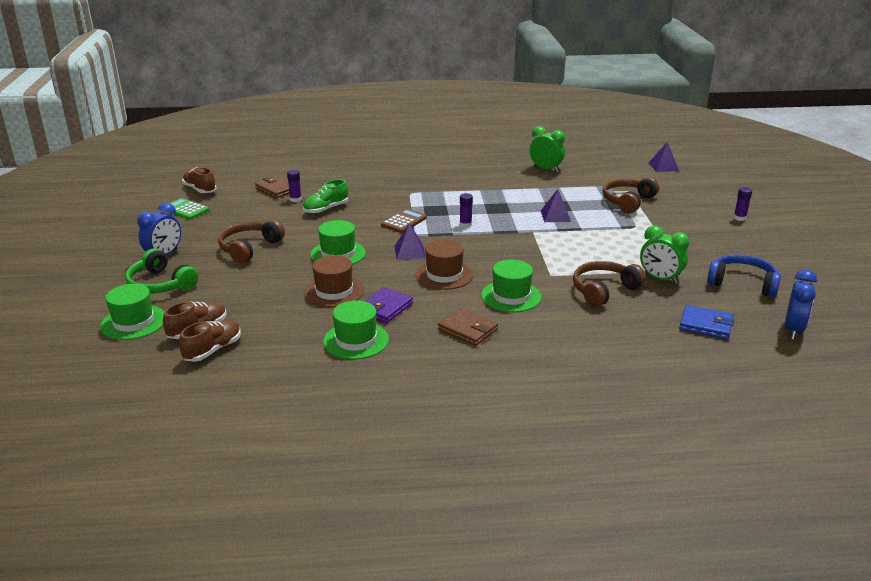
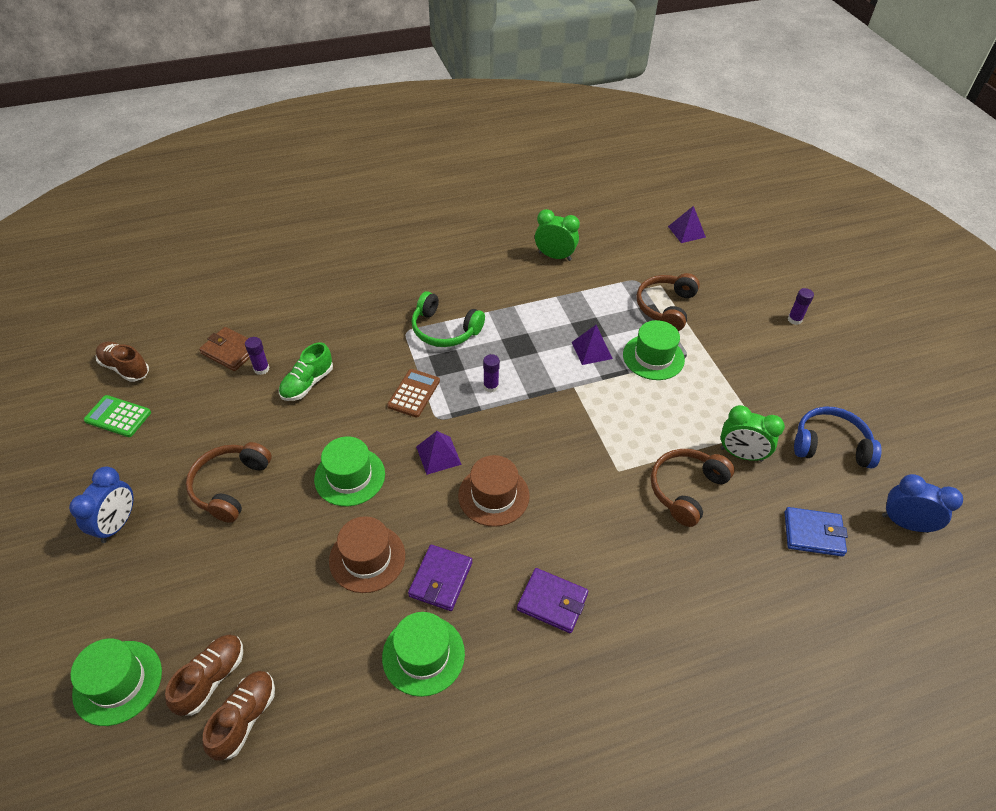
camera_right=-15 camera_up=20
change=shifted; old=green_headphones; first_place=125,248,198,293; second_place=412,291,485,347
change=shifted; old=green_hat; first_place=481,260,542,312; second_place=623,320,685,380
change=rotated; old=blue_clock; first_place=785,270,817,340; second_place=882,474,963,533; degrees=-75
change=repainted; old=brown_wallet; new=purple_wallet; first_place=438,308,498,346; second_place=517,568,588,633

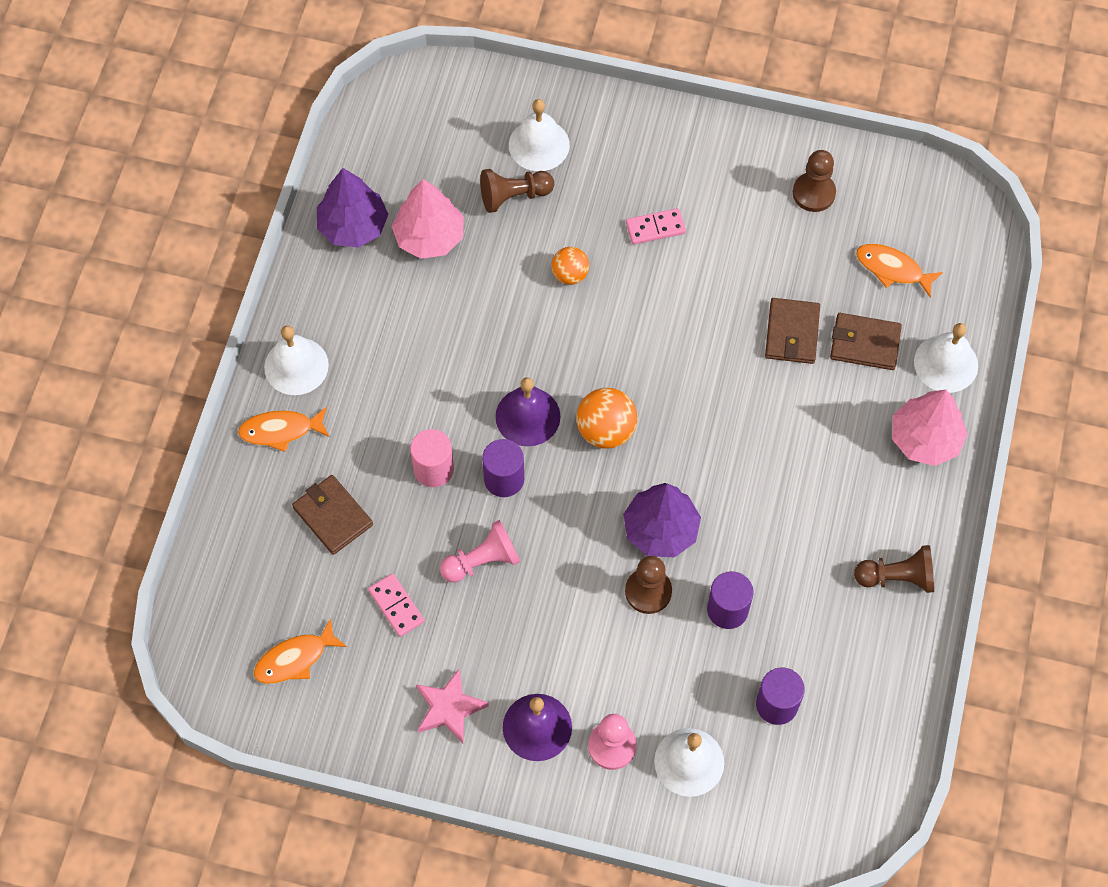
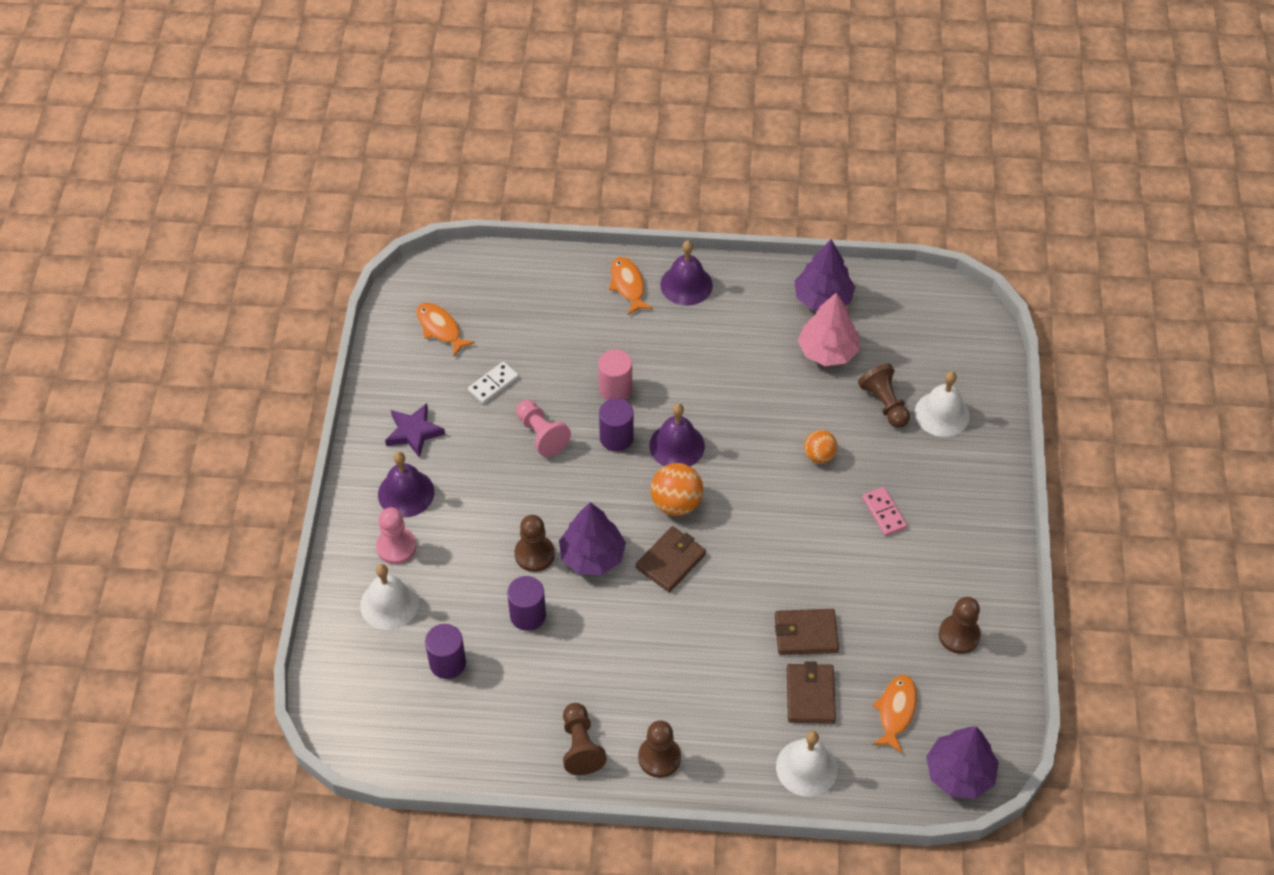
camera_right=80 camera_up=-10
change=repainted; old=white_bell; new=purple_bell; first_place=264,326,329,395; second_place=660,241,713,306
change=gone; old=pink_tree; first_place=892,389,968,466
change=shifted; old=brown_wallet; first_place=292,475,373,555; second_place=636,526,706,592
change=repainted; old=pink_domino; new=white_domino; first_place=368,573,424,637; second_place=468,362,519,404
change=repainted; old=pink_star; new=purple_star; first_place=416,669,489,743; second_place=385,403,445,458
change=new; new=brown_pawn; second_place=638,720,681,778
change=new; new=purple_tree; second_place=926,727,999,799

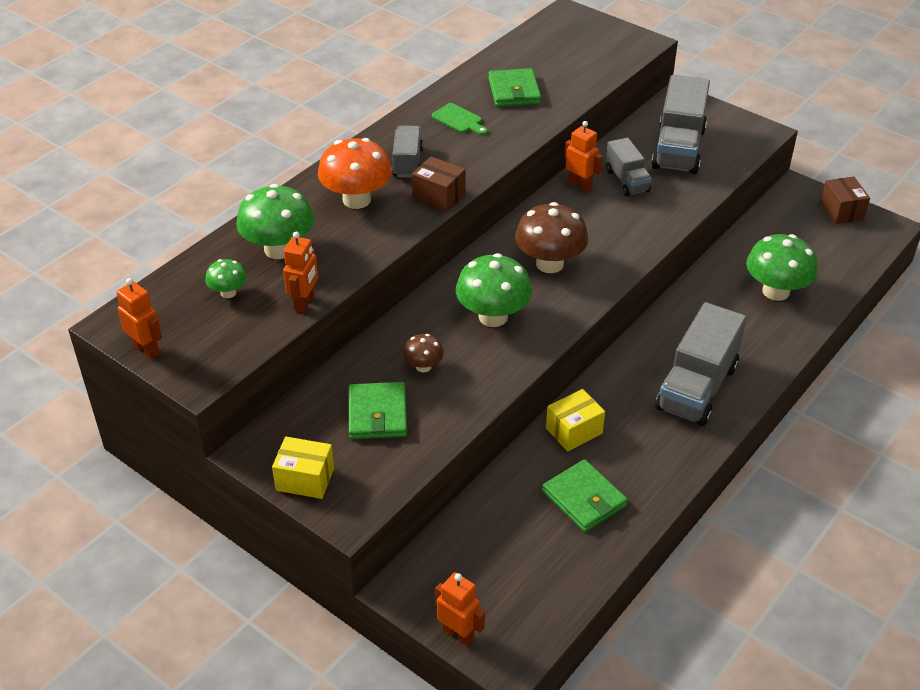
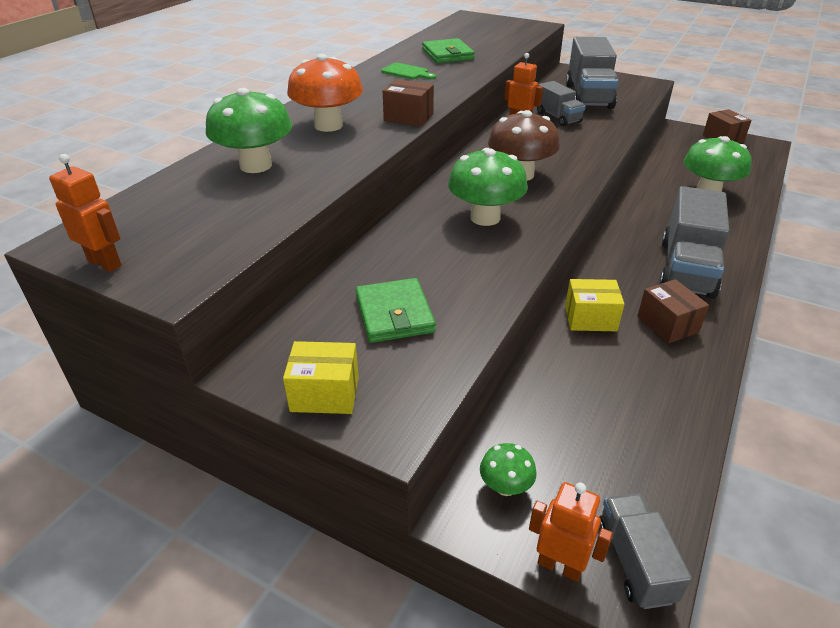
camera_right=-10 camera_up=-5
change=shifted; old=grey_truck; first_place=392,125,423,178; second_place=599,493,692,609
change=gone; old=orange_robot; first_place=283,231,318,313
change=shifted; old=green_mushroom; first_place=205,259,247,298; second_place=480,443,537,496
change=gone; old=brown_mushroom; first_place=403,334,444,372
change=rotated; old=yellow_box; first_place=546,389,605,451; second_place=565,279,624,331; degrees=45
change=gone; old=green_wallet; first_place=542,459,628,532
change=new; new=brown_box; second_place=637,279,709,343

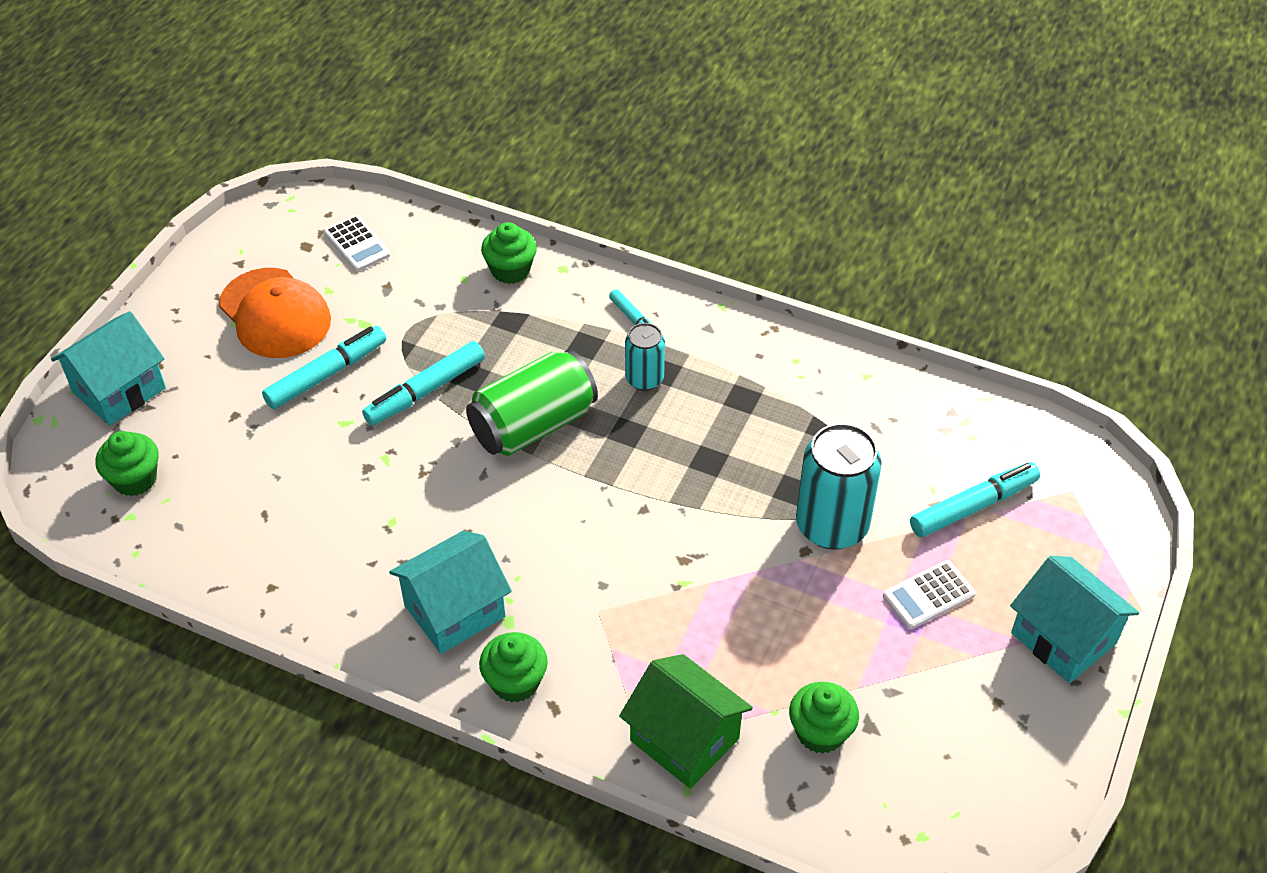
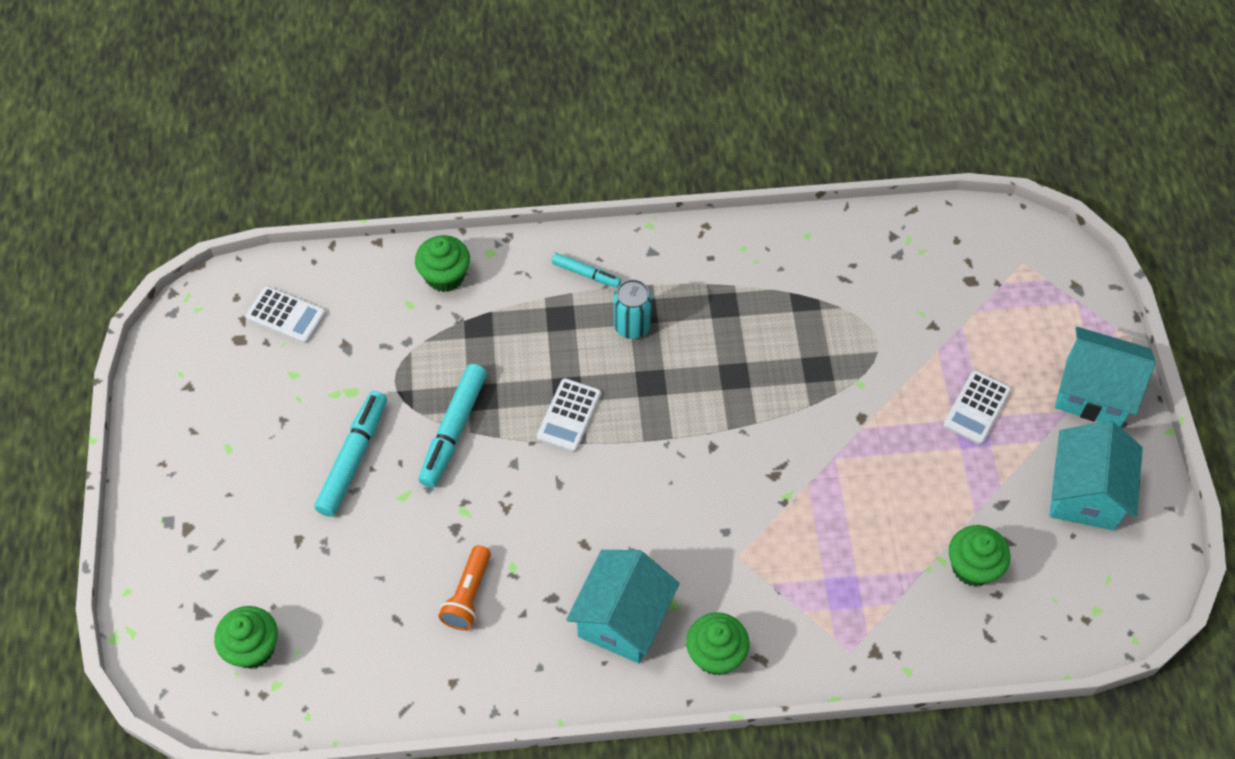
camera_right=-30 camera_up=10
change=gone; old=orange_cap; first_place=219,268,331,358
change=shifted; old=turquoise_house; first_place=51,311,166,425; second_place=1050,421,1143,531
change=swapped; old=green_can; new=white_calculator; first_place=466,349,598,456; second_place=537,378,601,452
change=gone; old=turquoise_can; first_place=796,423,882,549
change=gone; old=turquoise_marker; first_place=910,462,1040,537
change=gone; old=green_house; first_place=619,654,753,789
change=new; new=orange_flashlight; second_place=438,545,491,630

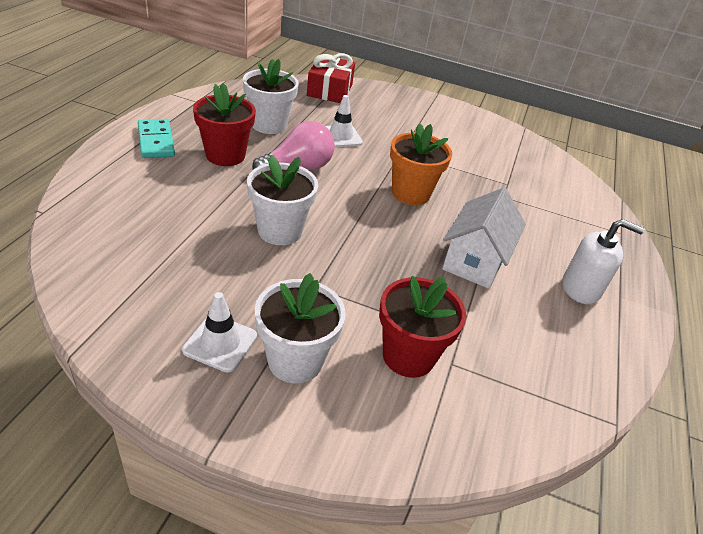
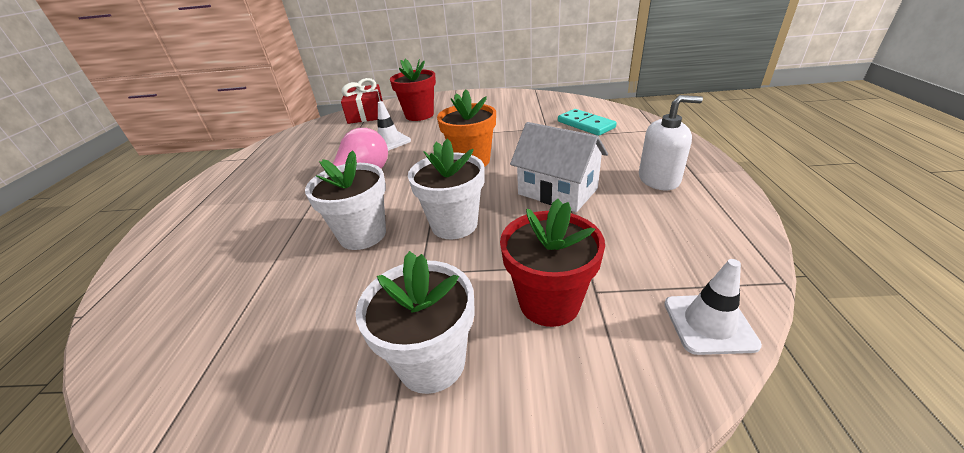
camera_right=-10 camera_up=-5
change=shifted; old=white_flower_pot; first_place=243,59,299,134; second_place=408,139,485,239
change=shifted; old=red_flower_pot; first_place=193,83,256,166; second_place=390,59,436,121
change=shifted; old=turquoise_domino; first_place=138,119,175,158; second_place=558,109,617,136
change=rotated; old=white_house; first_place=442,188,526,289; second_place=510,122,608,212; degrees=-60
change=shifted; old=white_traffic_cone; first_place=182,292,257,372; second_place=664,259,762,355

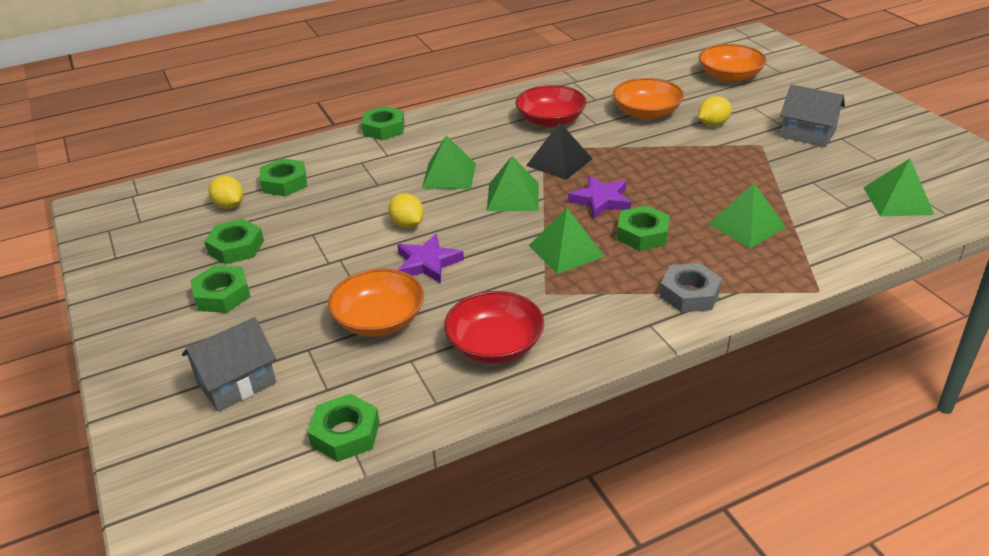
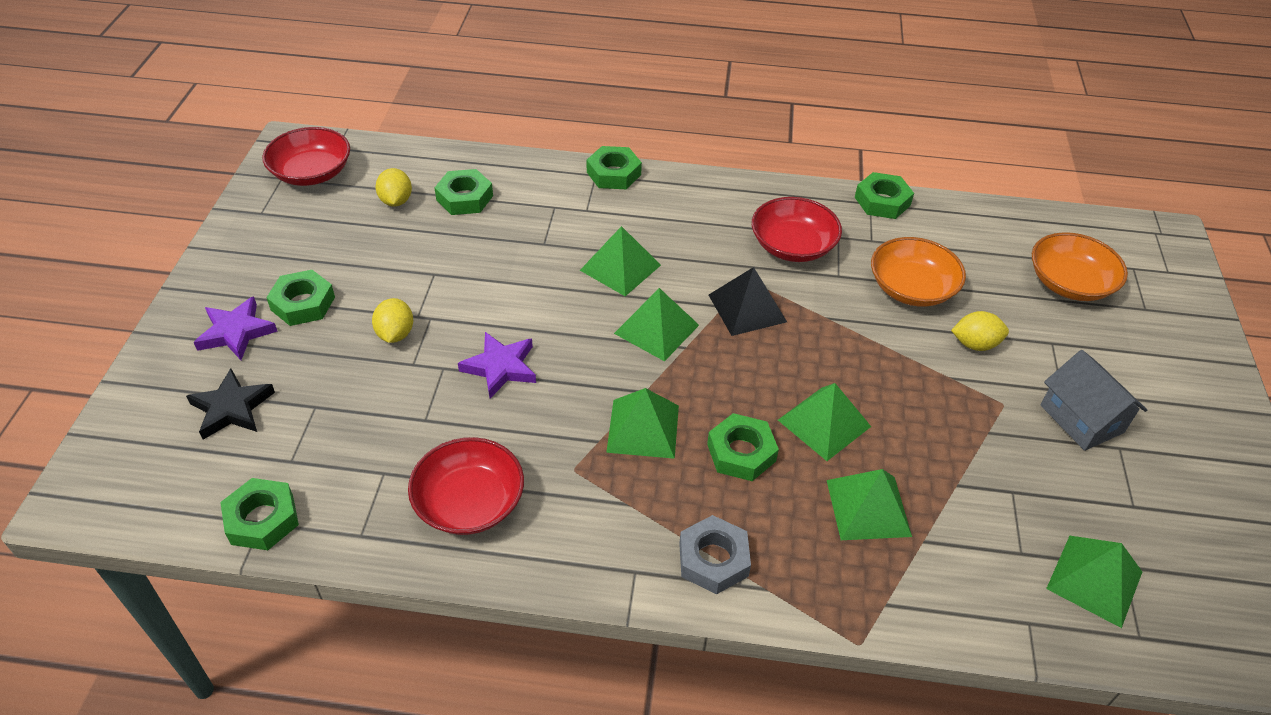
camera_right=30 camera_up=10
change=shifted; old=purple_star; first_place=568,176,631,219; second_place=194,296,278,360
change=shifted; old=yellow_lemon; first_place=388,193,424,228; second_place=372,298,413,343
change=shifted; old=green_nut; first_place=204,219,264,264; second_place=855,172,914,219
change=gone; old=orange_bowl; first_place=328,269,424,336
change=swapped; old=grey_house; new=black_star; first_place=182,317,276,411; second_place=186,368,275,440
change=new; new=red_bowl; second_place=262,127,350,186
change=new; new=green_pyramid; second_place=778,383,871,461

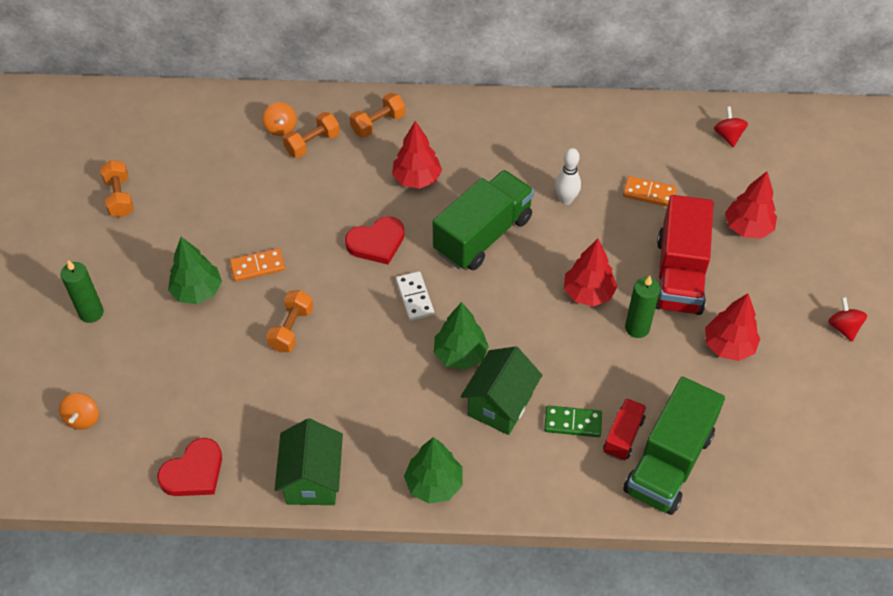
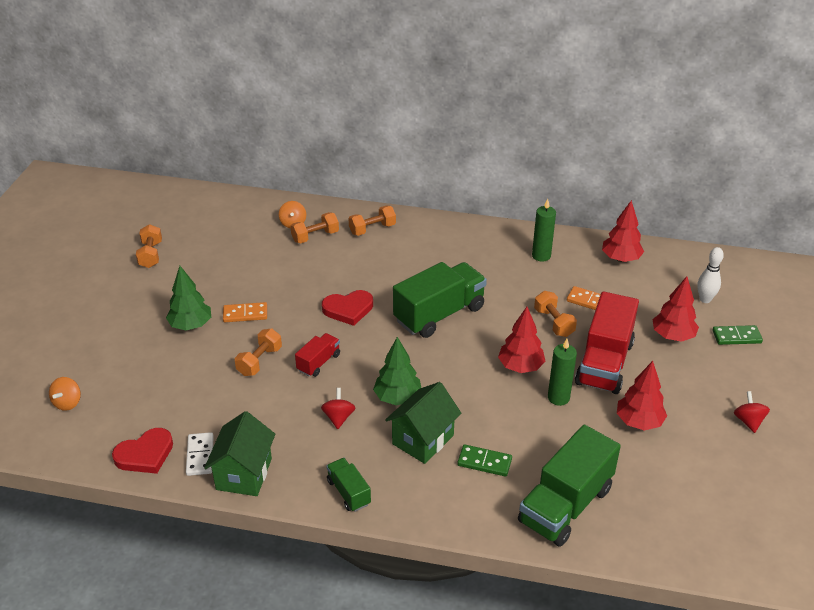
camera_right=10 camera_up=-15
change=shifted; old=red_spinning_top; first_place=714,106,748,147; second_place=321,388,355,429
change=shifted; old=red_tree; first_place=392,121,442,189; second_place=602,200,644,262
change=shifted; old=white_bowling_pin; first_place=555,148,581,205; second_place=697,247,724,303
change=shifted; old=green_candle; first_place=61,260,104,323; second_place=532,199,556,262
change=shifted; old=white_domino; first_place=396,271,434,321; second_place=186,432,214,476
change=shifted; old=red_truck; first_place=603,398,646,461; second_place=295,333,340,377
change=swapped; old=green_tree; new=green_truck; first_place=404,437,463,504; second_place=326,458,371,512
change=new; new=orange_dumbbell; second_place=534,291,577,337
change=new; new=green_domino; second_place=712,325,763,345

